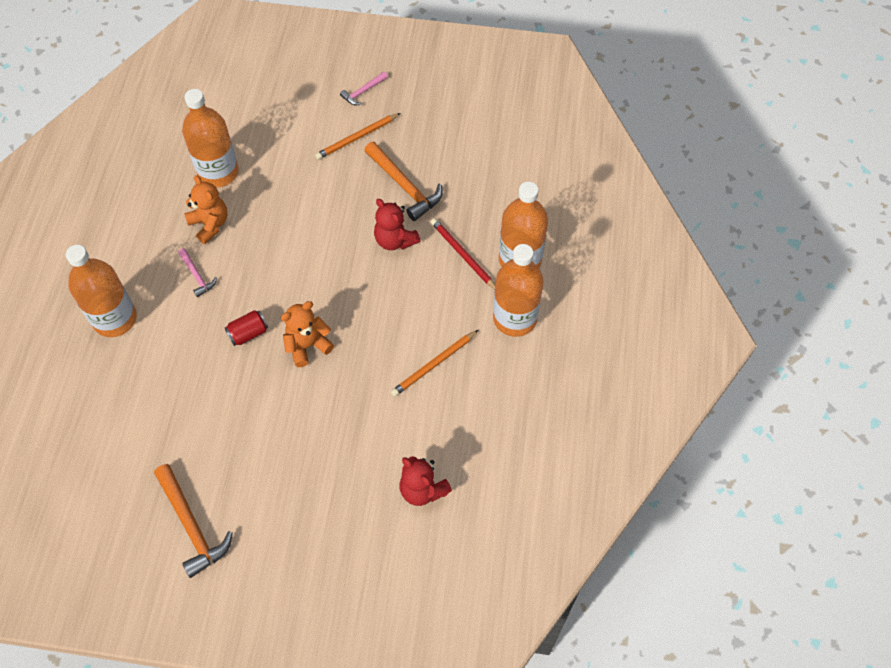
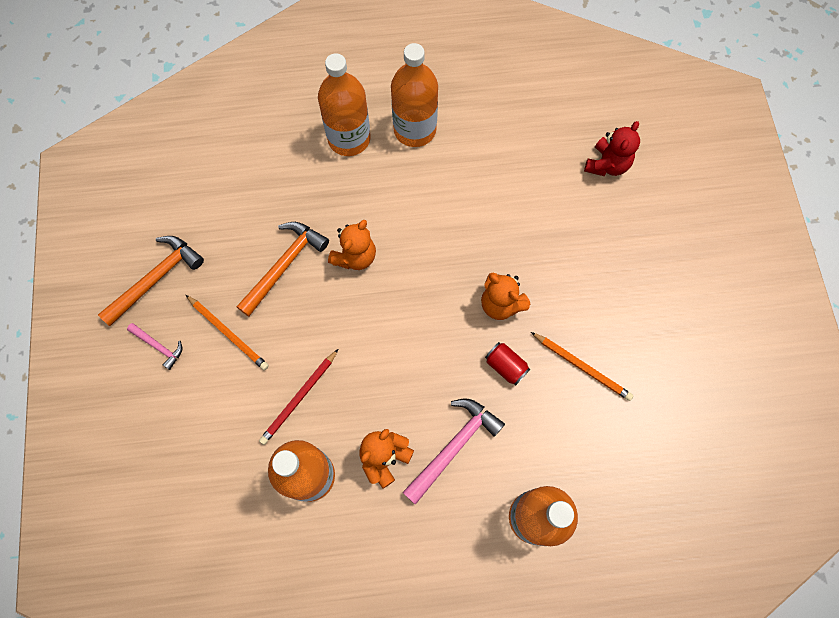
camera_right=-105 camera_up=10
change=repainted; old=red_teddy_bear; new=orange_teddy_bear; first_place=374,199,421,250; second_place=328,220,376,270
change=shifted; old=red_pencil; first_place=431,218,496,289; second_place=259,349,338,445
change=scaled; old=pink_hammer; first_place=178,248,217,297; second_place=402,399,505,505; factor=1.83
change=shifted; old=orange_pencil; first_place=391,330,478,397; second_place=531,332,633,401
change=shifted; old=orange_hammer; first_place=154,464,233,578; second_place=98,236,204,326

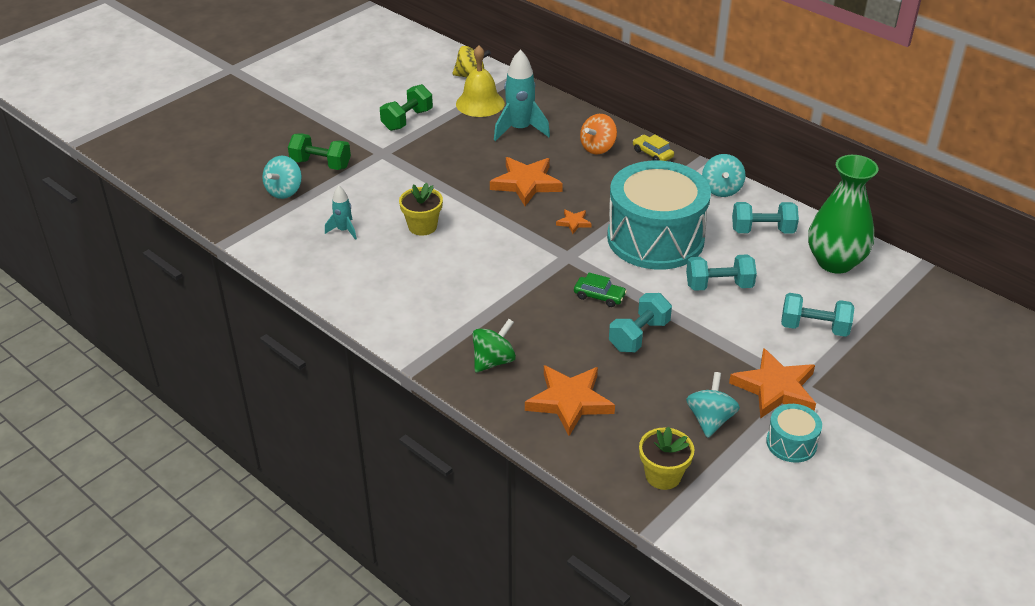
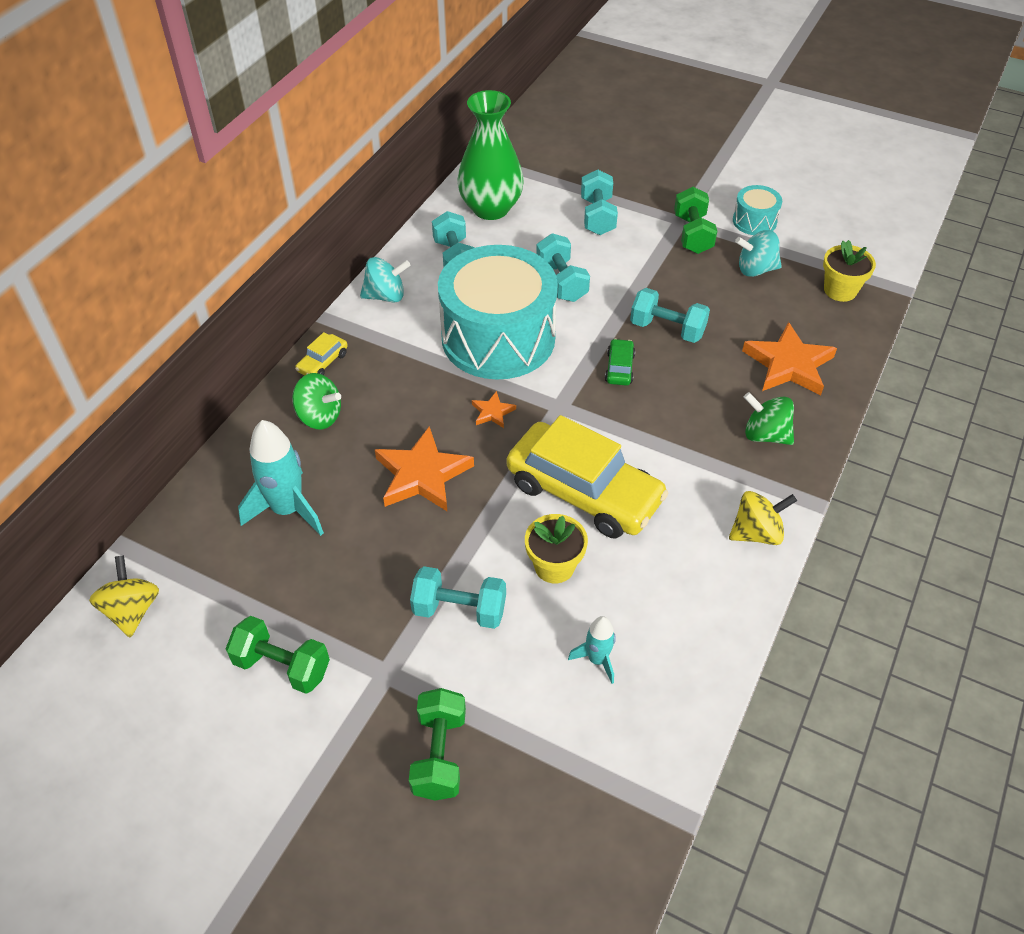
camera_right=-105 camera_up=10
change=gone; old=yellow_bell; first_place=456,45,505,117
change=repainted; old=orange_spinning_top; new=green_spinning_top; first_place=580,114,617,154; second_place=292,373,341,429
change=gone; old=turquoise_spinning_top; first_place=262,156,302,199
change=swapped; old=orange_star; new=green_dumbbell; first_place=729,348,816,419; second_place=674,187,717,254
change=new; new=yellow_car; second_place=507,415,669,539
change=new; new=yellow_spinning_top; second_place=729,491,797,545
change=new; new=turquoise_dumbbell; second_place=410,566,506,629

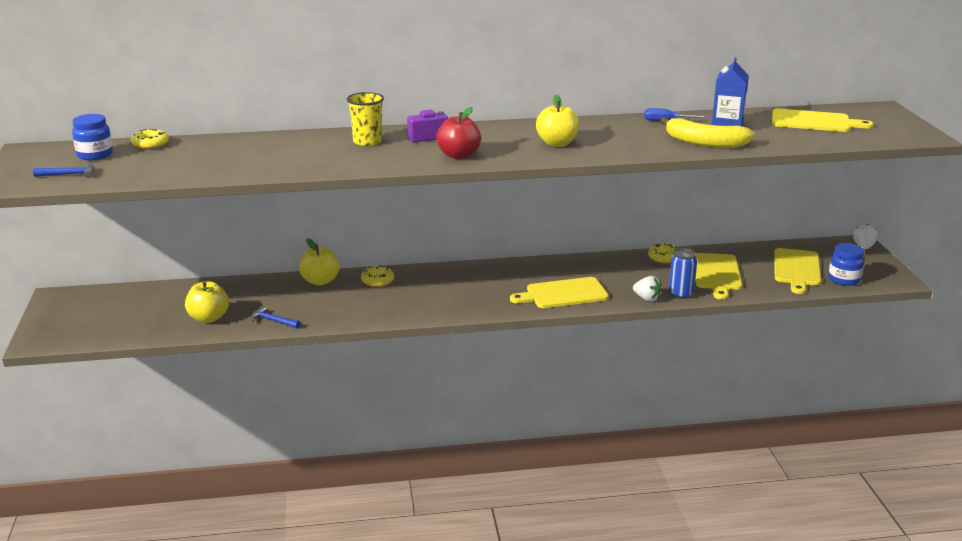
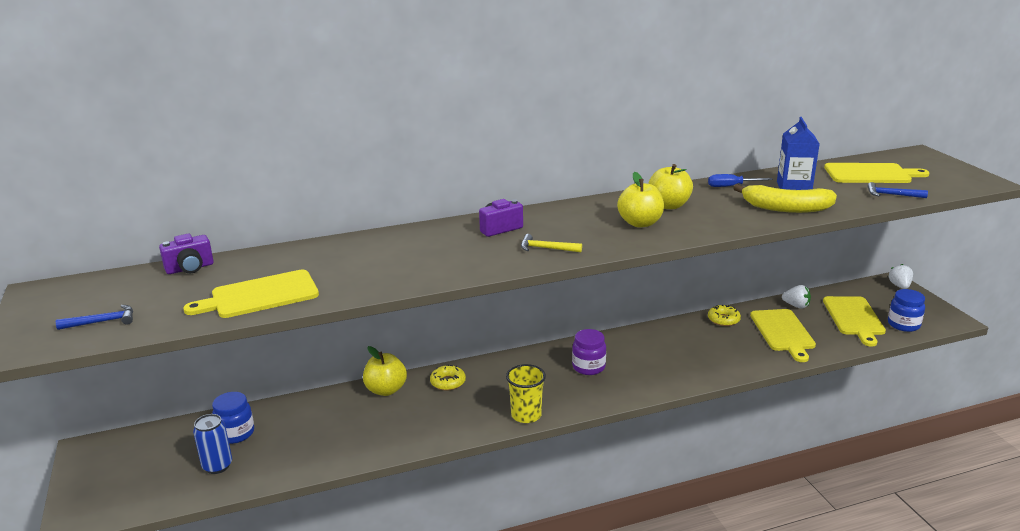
camera_right=-10 camera_up=0
change=shifted; old=yellow_cup; first_place=347,92,384,146; second_place=506,364,546,423
change=swapped; old=red_apple; new=yellow_hammer; first_place=436,107,481,159; second_place=521,234,582,252
change=shifted; old=blue_jar; first_place=72,114,113,160; second_place=212,392,254,444
change=swapped; old=yellow_donut; new=purple_camera; first_place=131,128,169,149; second_place=159,234,214,274
change=shifted; old=blue_can; first_place=669,248,697,299; second_place=193,414,232,474
change=shifted; old=white_strawberry; first_place=633,276,663,302; second_place=782,285,811,308
change=shifted; old=yellow_cutting_board; first_place=510,277,609,308; second_place=183,270,319,318
change=shifted; old=yellow_apple; first_place=185,281,229,323; second_place=648,164,693,209
change=shifted; old=blue_hammer; first_place=251,306,301,329; second_place=867,182,928,198
change=new; new=purple_jar; second_place=572,329,606,375

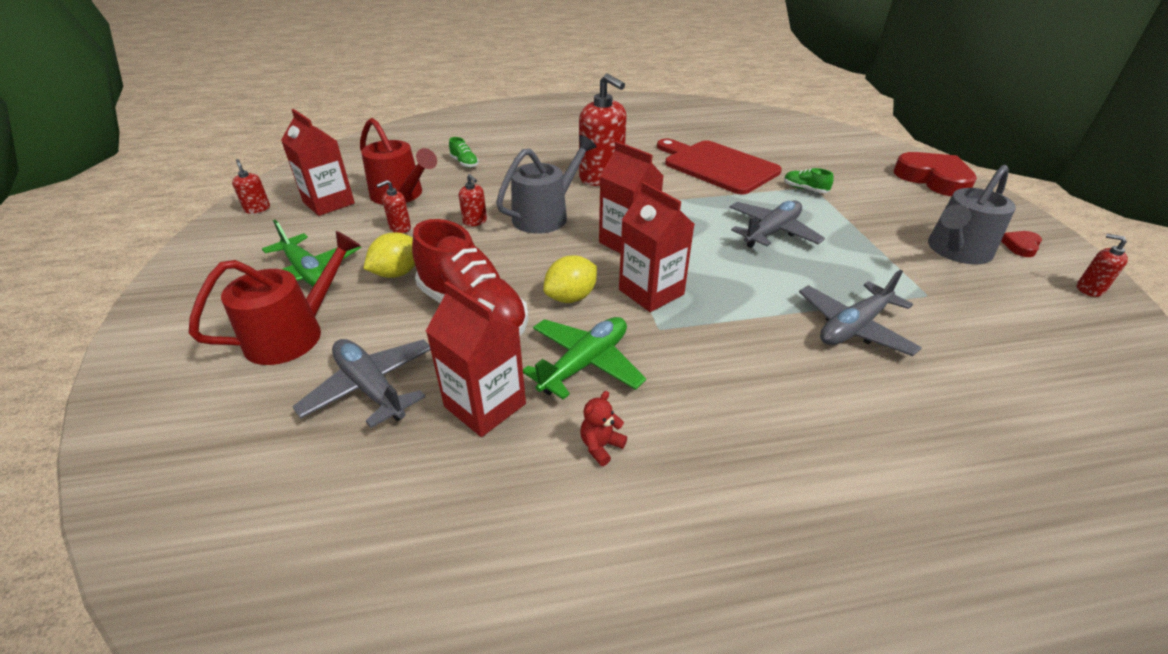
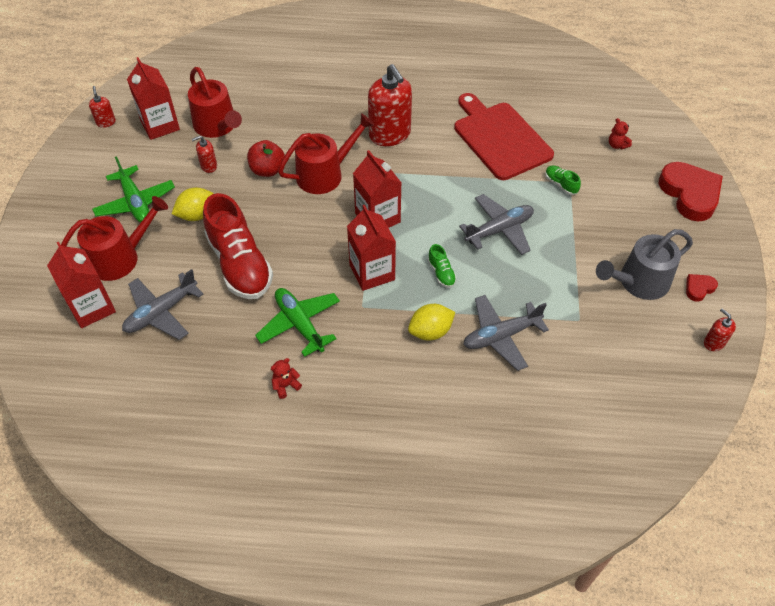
camera_right=15 camera_up=15
change=repainted; old=grey_watering_can; new=red_watering_can; first_place=496,135,597,234; second_place=278,113,374,194
change=shifted; old=green_shoe; first_place=449,137,479,168; second_place=428,244,457,288
change=swapped; old=red_soap_dispenser; new=red_apple; first_place=459,174,487,227; second_place=247,140,285,177
change=shifted; old=yellow_lemon; first_place=543,255,597,303; second_place=408,304,455,341
change=shifted; old=red_carton; first_place=426,281,526,437; second_place=47,241,116,328
change=rotated; old=green_plane; first_place=523,317,646,400; second_place=255,288,340,357; degrees=-90
change=rotated; old=grey_plane; first_place=292,339,431,428; second_place=122,269,204,340; degrees=-105
change=new; new=red_teddy_bear; second_place=609,118,632,149

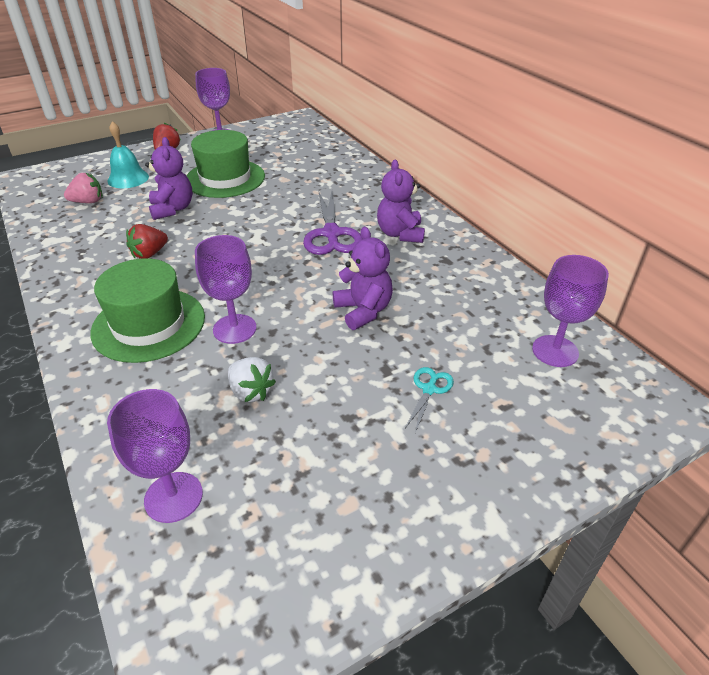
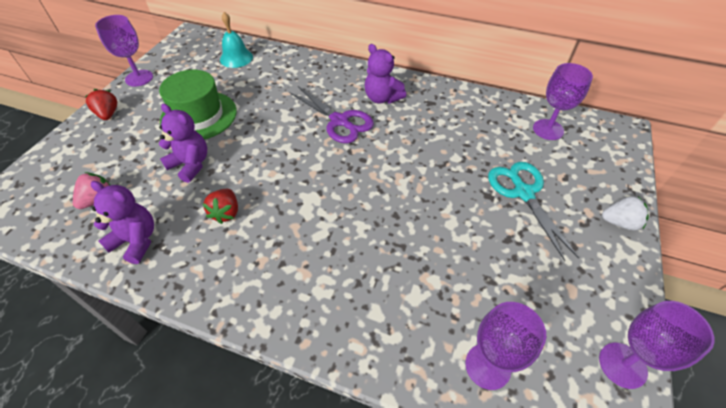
camera_right=-40 camera_up=10
change=shifted; old=turquoise_bell; first_place=108,121,149,188; second_place=220,12,253,68
change=shifted; old=purple_teddy_bear; first_place=333,227,393,330; second_place=91,181,154,264
change=shifted; old=purple_goblet; first_place=195,235,257,344; second_place=599,301,715,389
change=gone; old=green_hat; first_place=90,258,205,363
change=shifted; old=white_strawberry; first_place=228,357,276,402; second_place=602,196,649,230
change=scaled; old=turquoise_scissors; first_place=405,367,454,433; second_place=488,162,579,261; factor=1.96

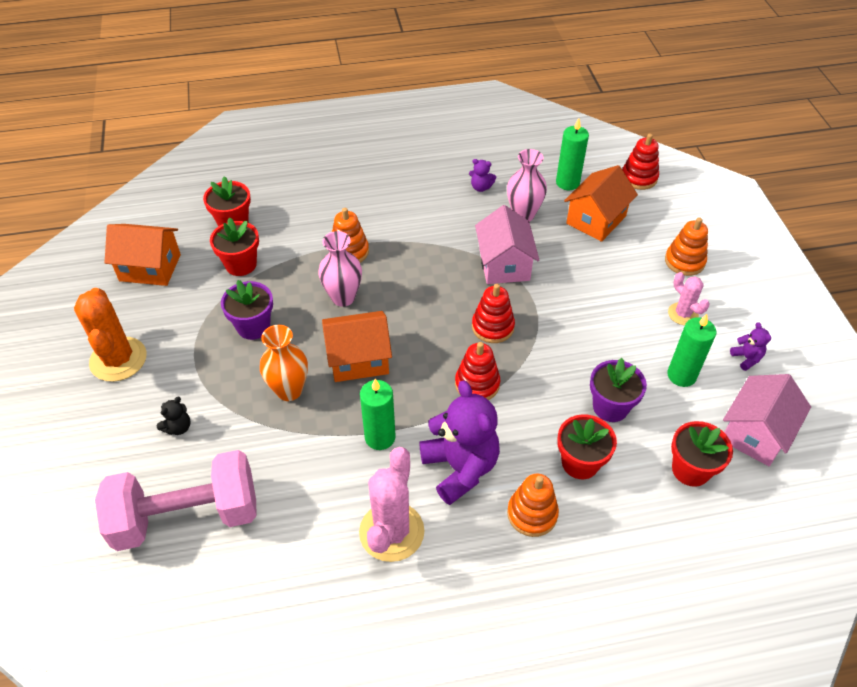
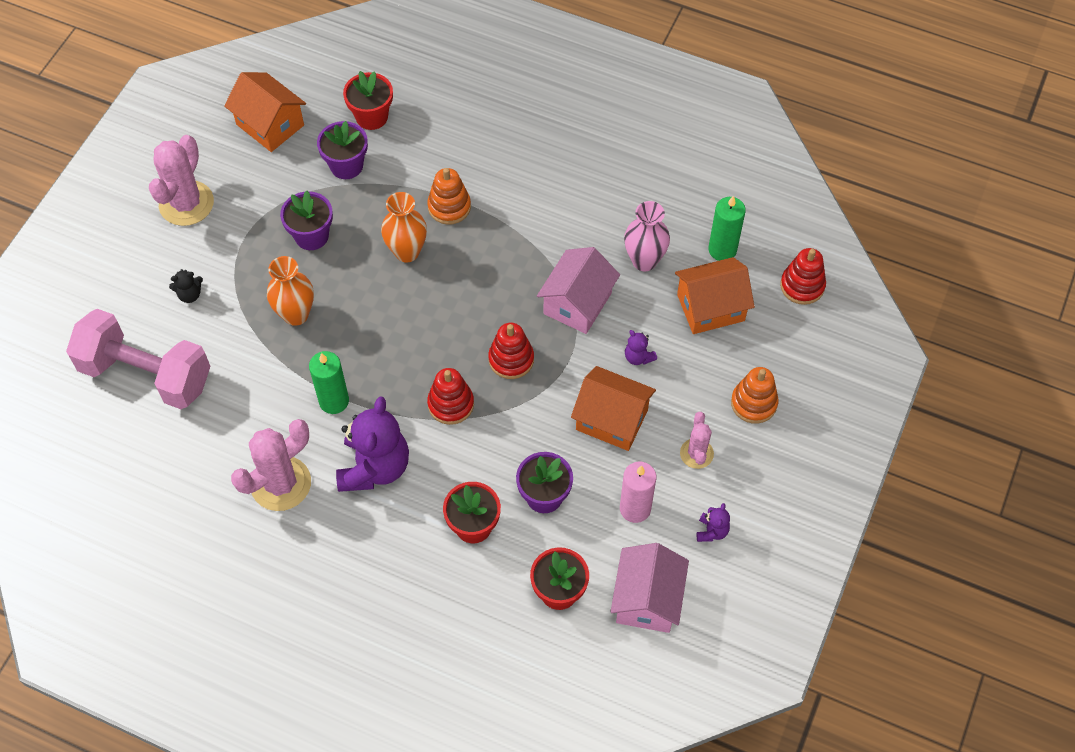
camera_right=35 camera_up=10
change=shifted; old=purple_teddy_bear; first_place=469,159,496,192; second_place=625,330,657,365
change=repainted; old=red_flower_pot; new=purple_flower_pot; first_place=210,217,259,276; second_place=317,121,368,179
change=repainted; old=pink_vase; new=orange_vase; first_place=318,231,362,307; second_place=381,192,427,263
change=repainted; old=orange_cactus; new=pink_cactus; first_place=74,288,147,382; second_place=149,135,214,226
change=shifted; old=orange_house; first_place=322,311,392,382; second_place=571,366,656,451
change=repainted; old=green_candle; new=pink_candle; first_place=667,314,716,387; second_place=620,462,656,523
change=rotated; old=pink_house; first_place=723,374,811,466; second_place=610,543,689,633; degrees=-60
change=gone; old=orange_stacking_toy; first_place=507,473,559,537

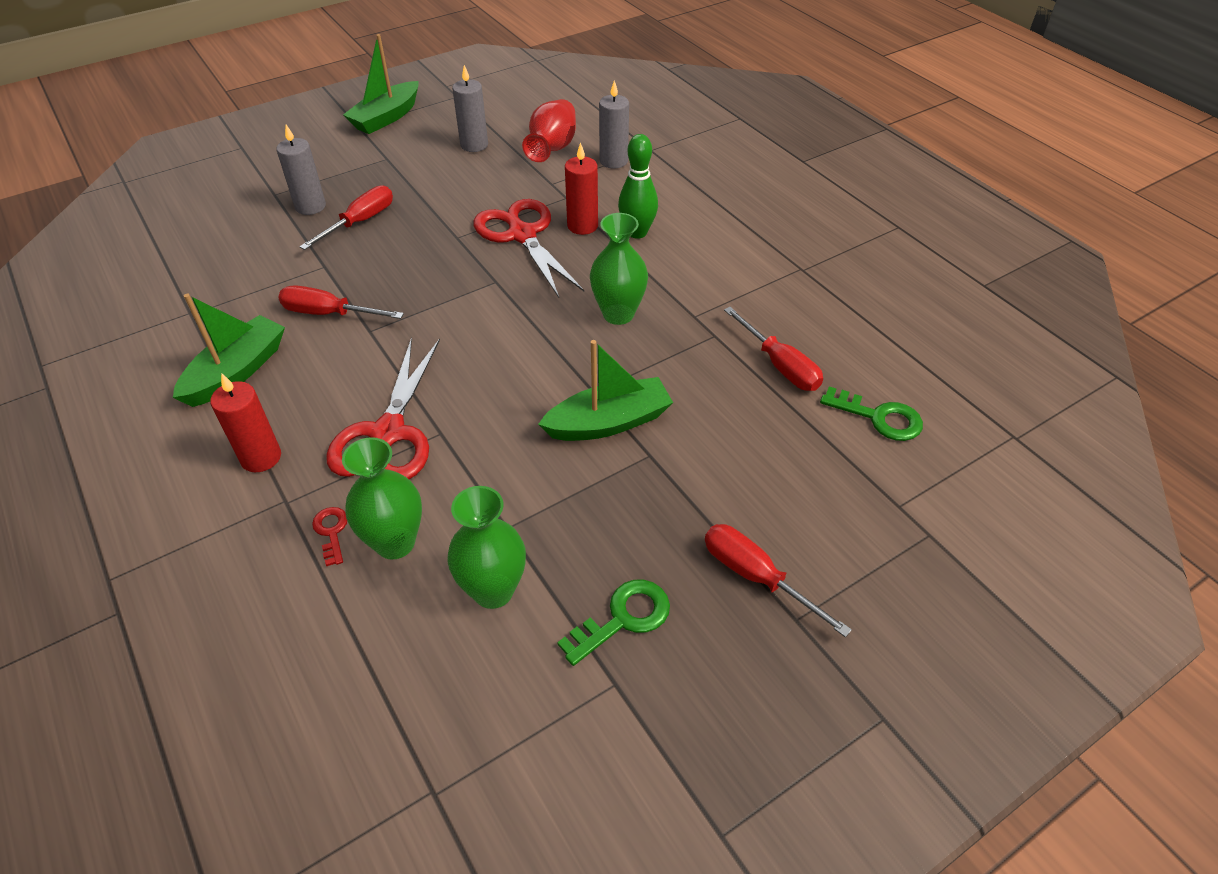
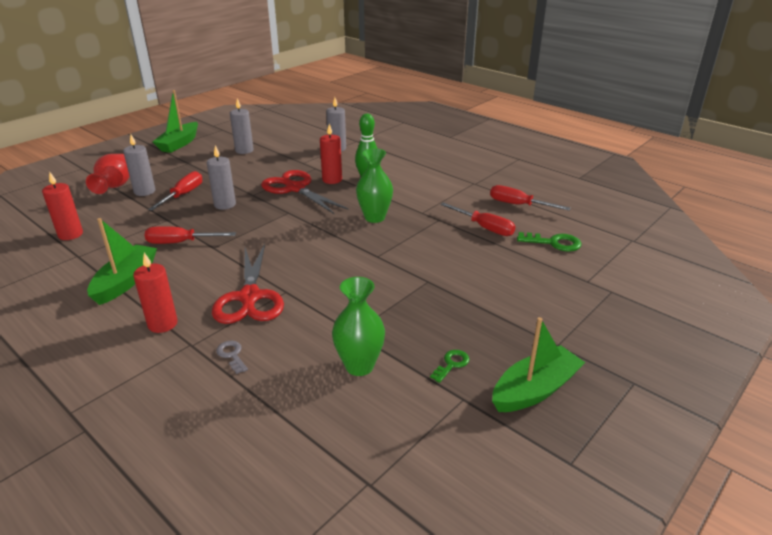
camera_right=-15 camera_up=-15
change=shifted; old=red_vase; first_place=522,99,576,162; second_place=86,154,130,194
change=shifted; old=green_boat; first_place=538,340,673,441; second_place=492,317,586,412
change=gone; old=green_vase; first_place=342,437,422,559
change=repainted; old=red_key; new=grey_key; first_place=312,507,347,566; second_place=216,341,248,374
change=shifted; old=red_screwdriver; first_place=705,524,852,637; second_place=490,185,571,210
change=scaled; old=green_key; first_place=557,580,670,666; second_place=430,350,469,383; factor=0.62
change=new; new=grey_candle; second_place=207,145,236,210
change=new; new=red_candle; second_place=42,172,83,240

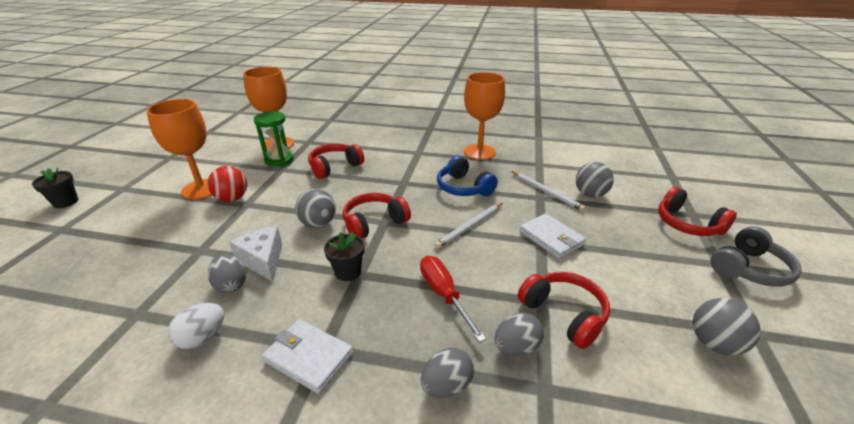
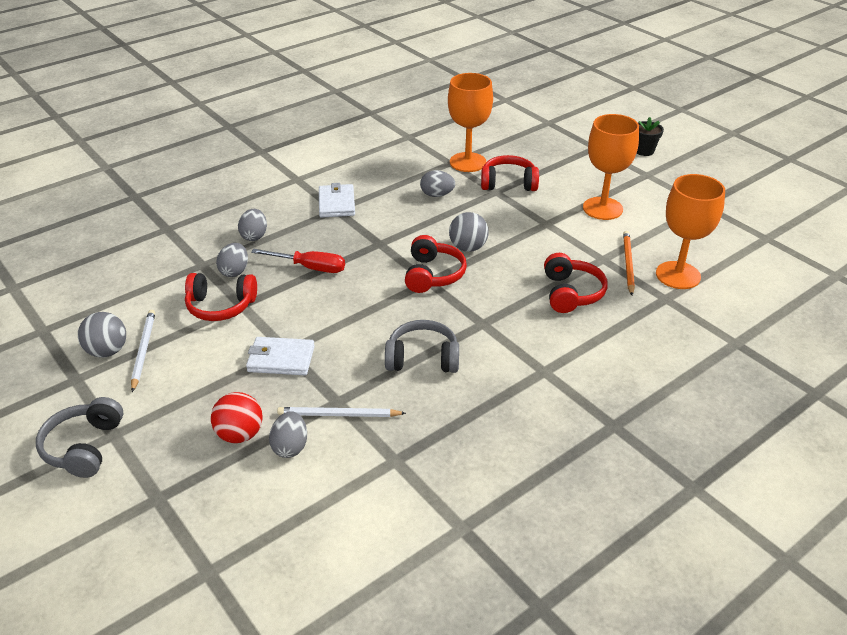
camera_right=130 camera_up=5
change=shifted; old=orange_goblet; first_place=464,72,505,160; second_place=448,73,493,172
change=swapped; old=green_hourglass; new=orange_pencil; first_place=254,111,293,167; second_place=623,231,635,295
change=repainted; old=blue_headphones; new=grey_headphones; first_place=437,156,498,196; second_place=385,320,459,373
change=swapped; old=grey_ball; new=grey_egg; first_place=576,162,614,197; second_place=269,411,307,458
change=shifted; old=red_ball; first_place=208,166,247,202; second_place=211,392,263,443
change=shifted; old=red_headphones; first_place=658,187,737,236; second_place=481,155,539,191
change=shifted; old=white_pencil; first_place=434,203,502,249; second_place=131,310,155,392
change=gone; old=white_cheese; first_place=229,227,282,282
change=gone; old=black_flower_pot; first_place=324,232,365,281
change=gone; old=white_egg; first_place=168,303,224,349
change=rotated; old=white_wallet; first_place=262,319,353,394; second_place=319,183,355,218; degrees=-75

